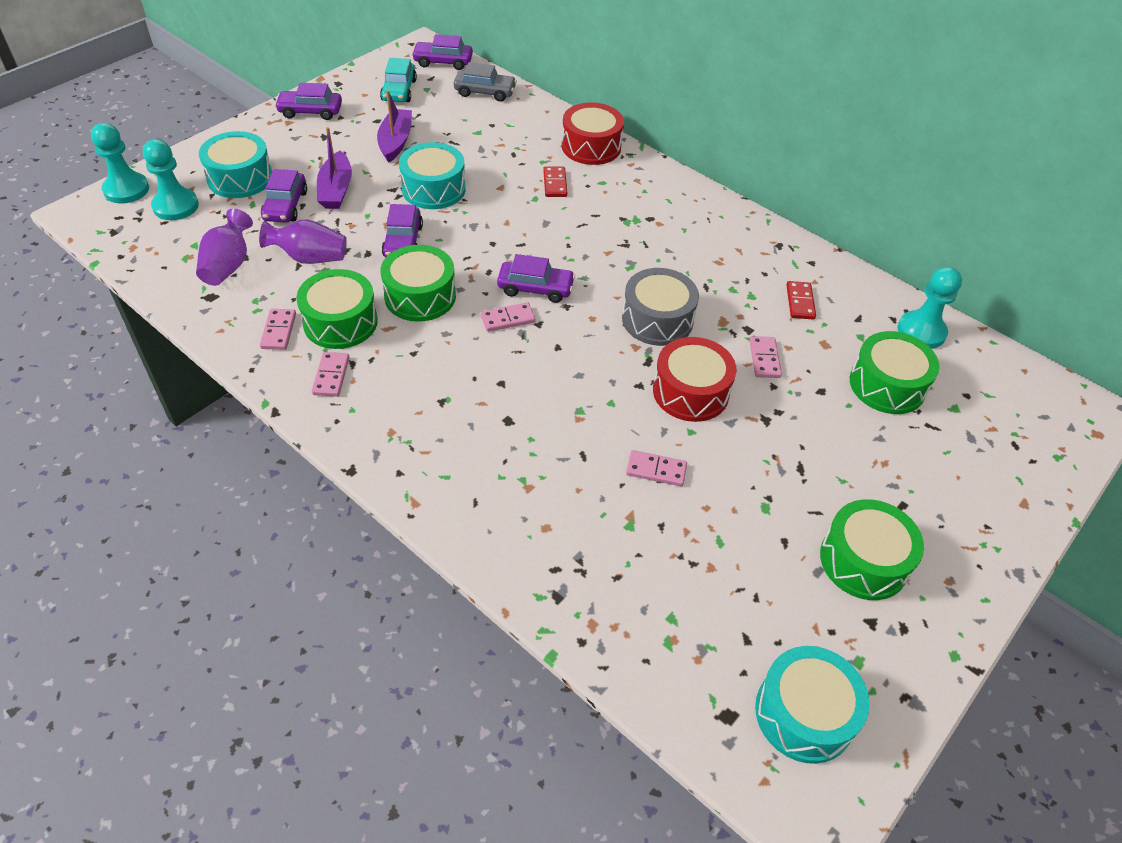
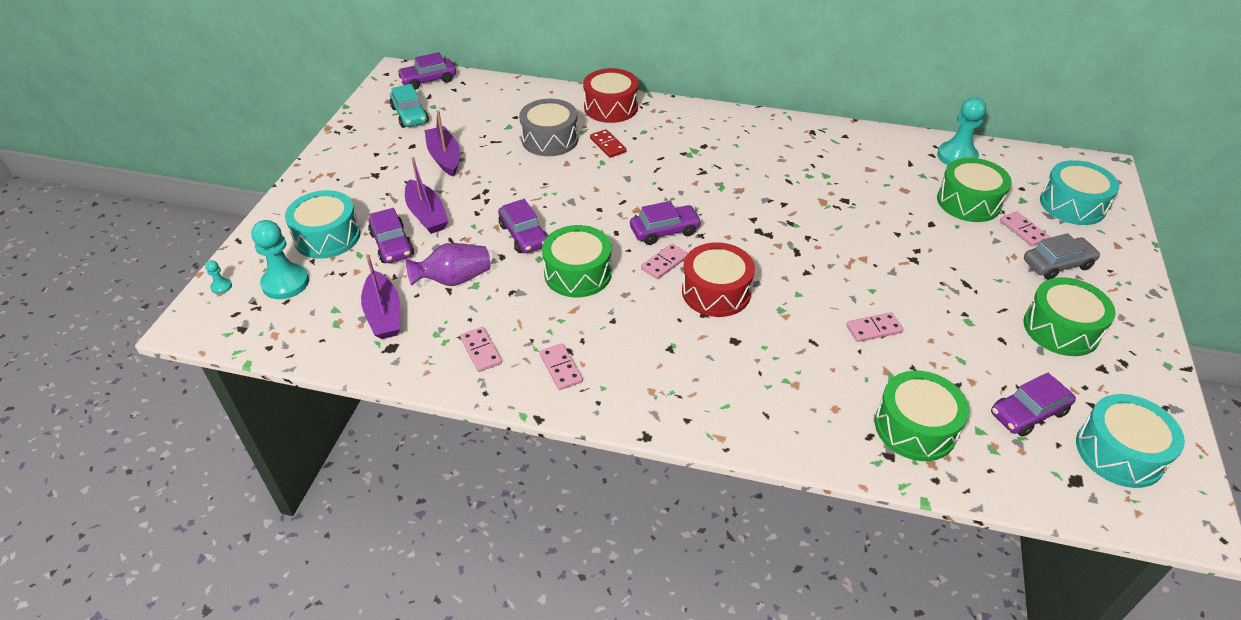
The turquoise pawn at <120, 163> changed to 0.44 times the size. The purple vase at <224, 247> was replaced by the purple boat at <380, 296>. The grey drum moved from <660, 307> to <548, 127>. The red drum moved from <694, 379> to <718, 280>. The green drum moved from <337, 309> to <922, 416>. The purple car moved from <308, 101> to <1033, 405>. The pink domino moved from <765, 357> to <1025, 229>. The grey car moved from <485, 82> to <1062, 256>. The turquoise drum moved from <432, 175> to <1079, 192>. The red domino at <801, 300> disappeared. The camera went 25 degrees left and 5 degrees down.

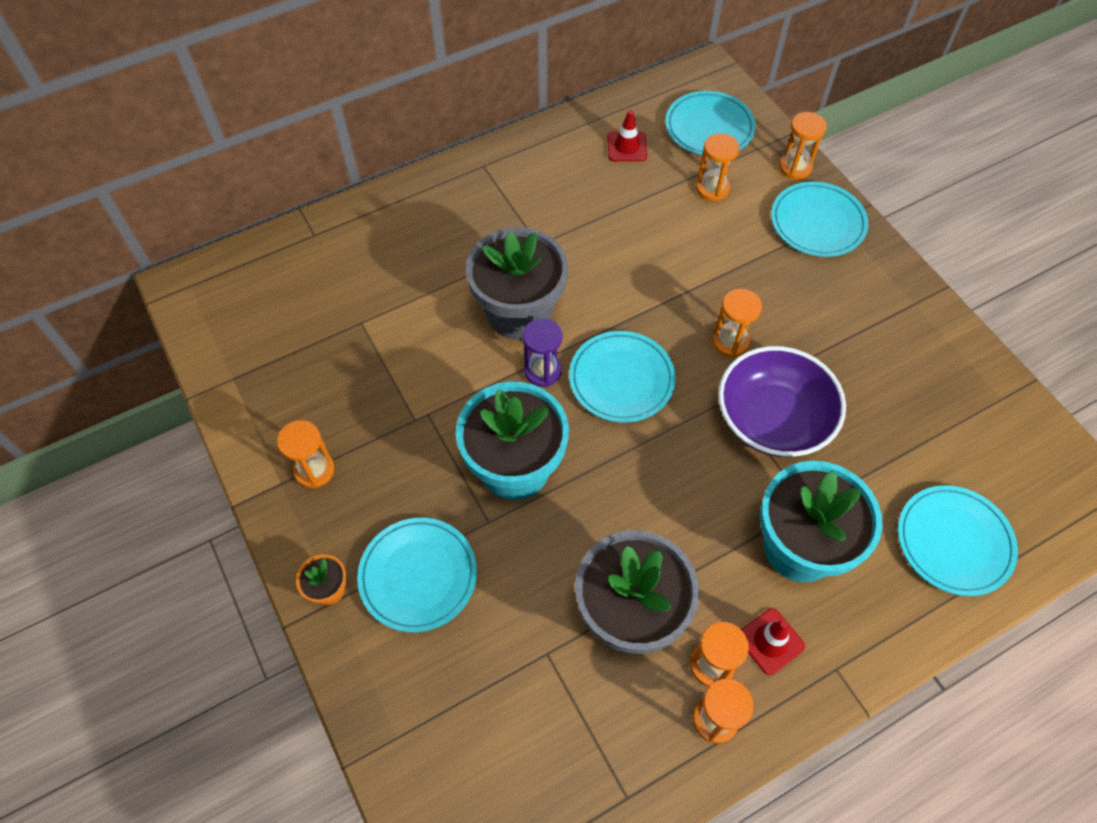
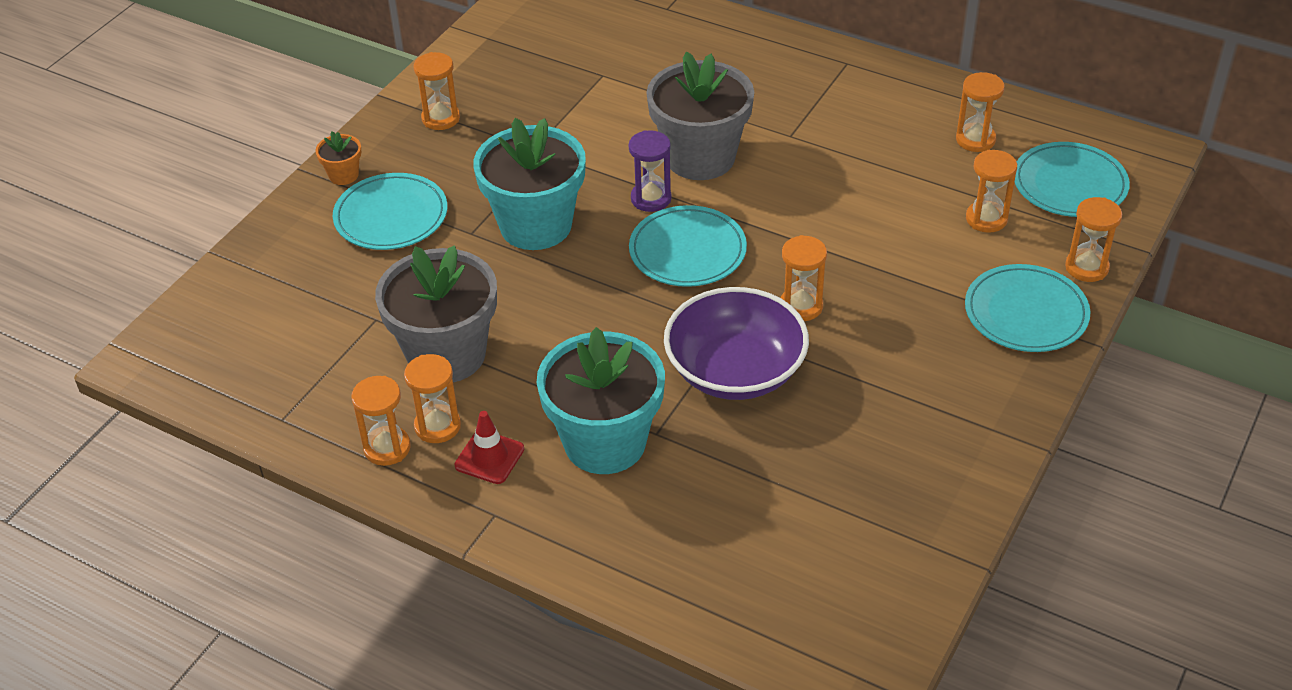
The red traffic cone at <627, 135> was replaced by the orange hourglass at <980, 112>. The turquoise plate at <958, 540> disappeared. The camera went 60 degrees right and 15 degrees down.

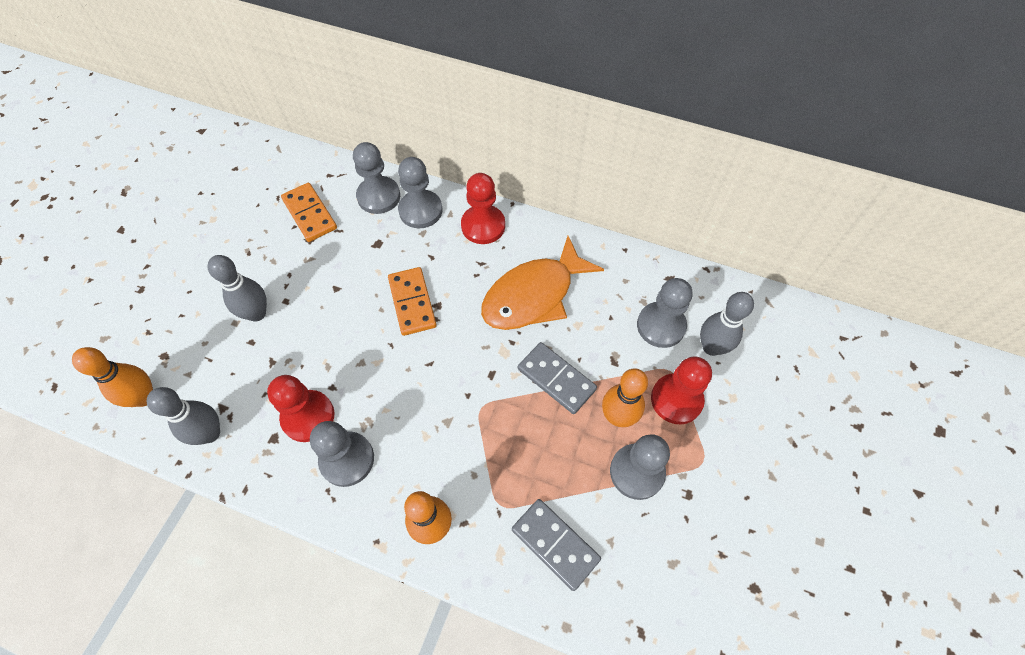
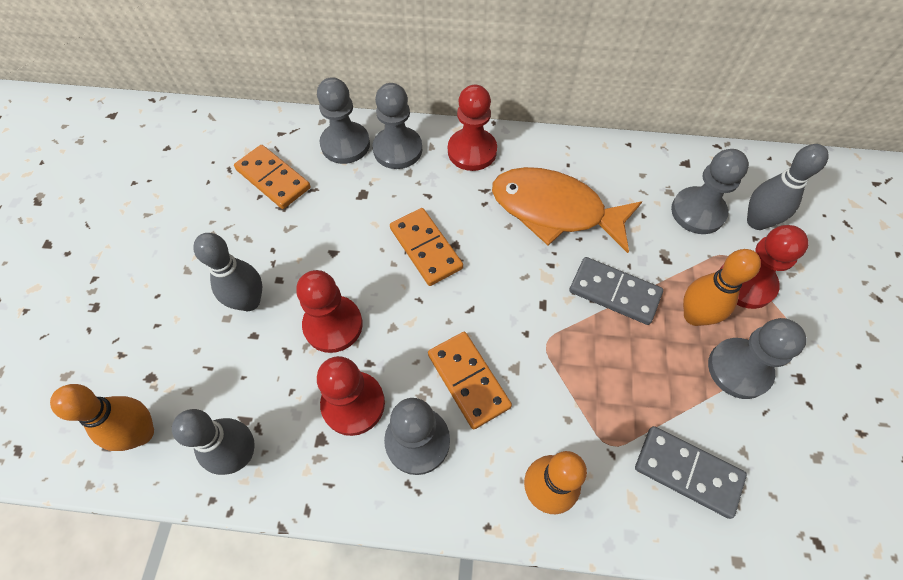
The red pawn at <329, 311> appeared. The orange domino at <470, 380> appeared. The orange fish at <542, 283> turned 75 degrees clockwise. The camera went 15 degrees left and 0 degrees up.

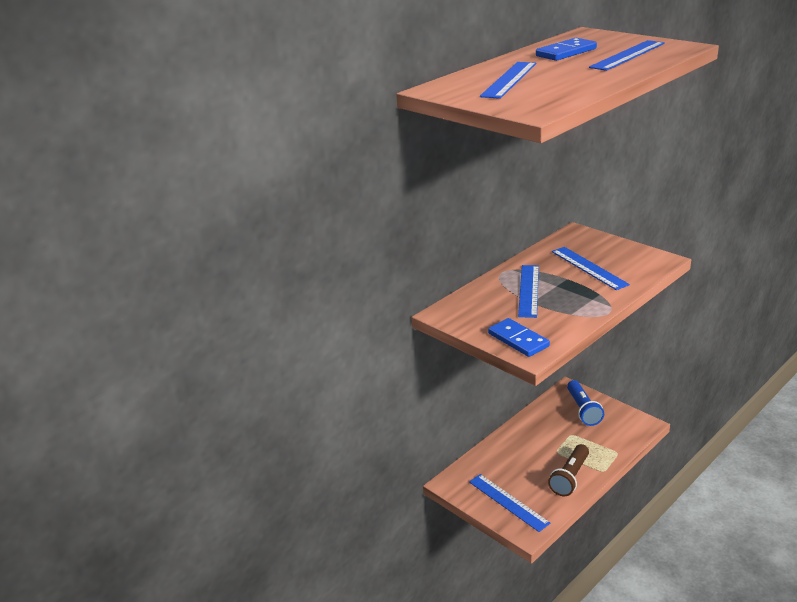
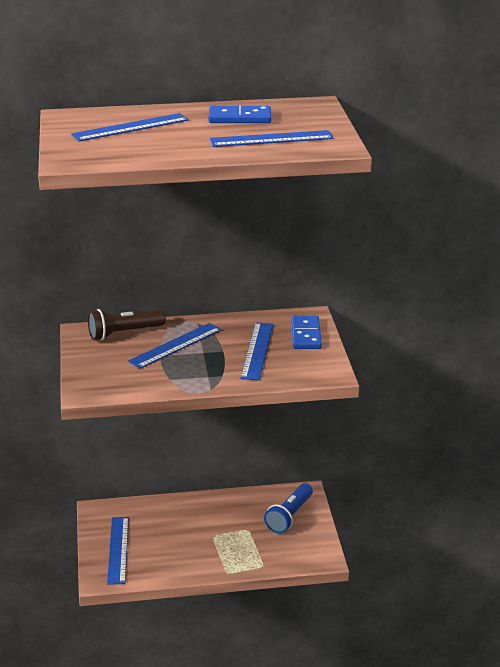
The brown flashlight moved from <568, 470> to <127, 325>. The blue domino moved from <519, 337> to <306, 332>. The camera went 35 degrees right and 0 degrees up.

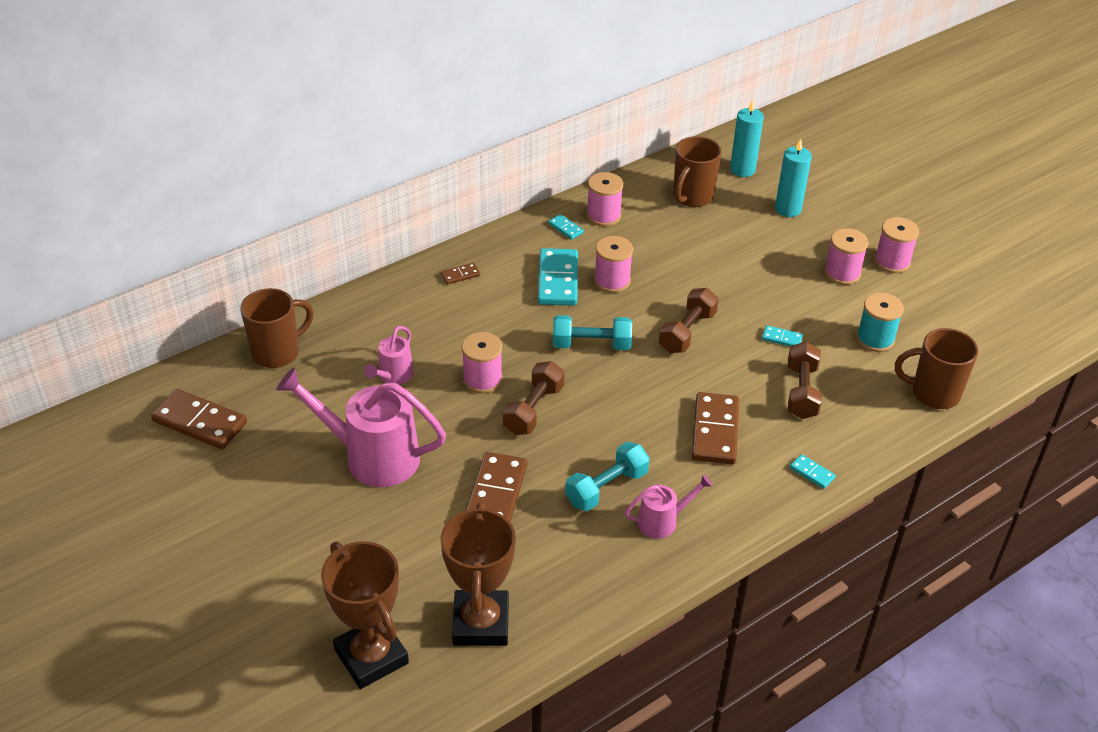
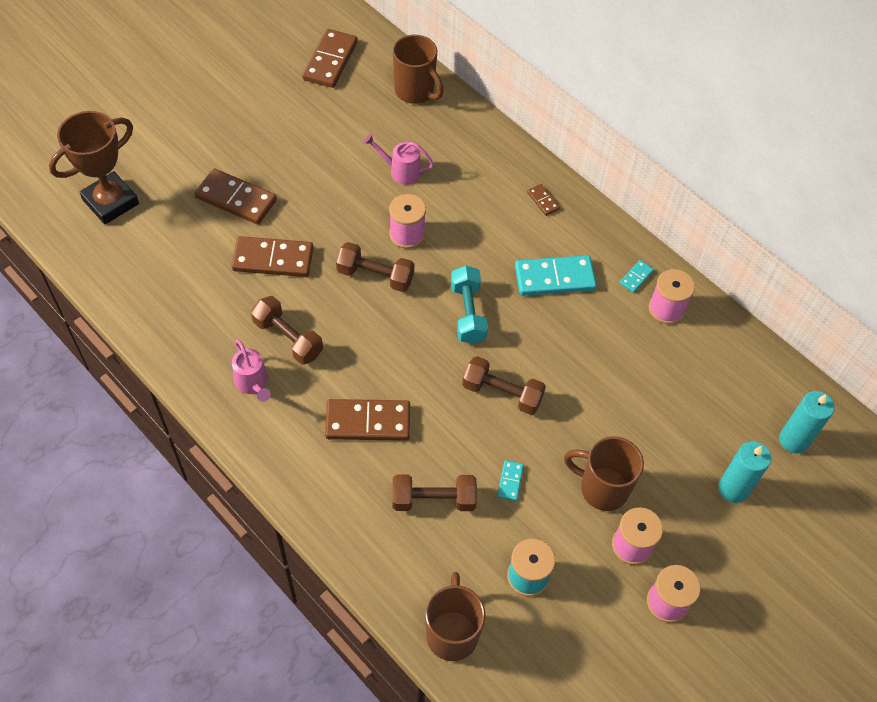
The brown domino at <236, 196> appeared. The turquoise dumbbell at <607, 476> became the brown dumbbell at <287, 330>. The brown mug moved from <697, 171> to <604, 473>. The pink watering can at <361, 427> disappeared. The brown trophy at <478, 574> disappeared. The pink spool at <613, 264> disappeared. The turquoise domino at <813, 471> disappeared. The camera went 80 degrees right and 15 degrees up.

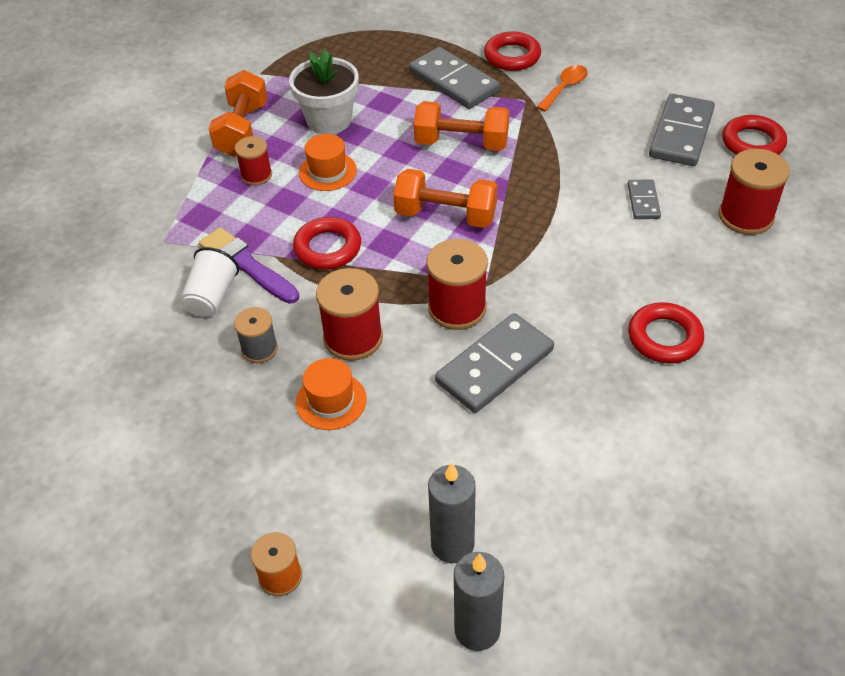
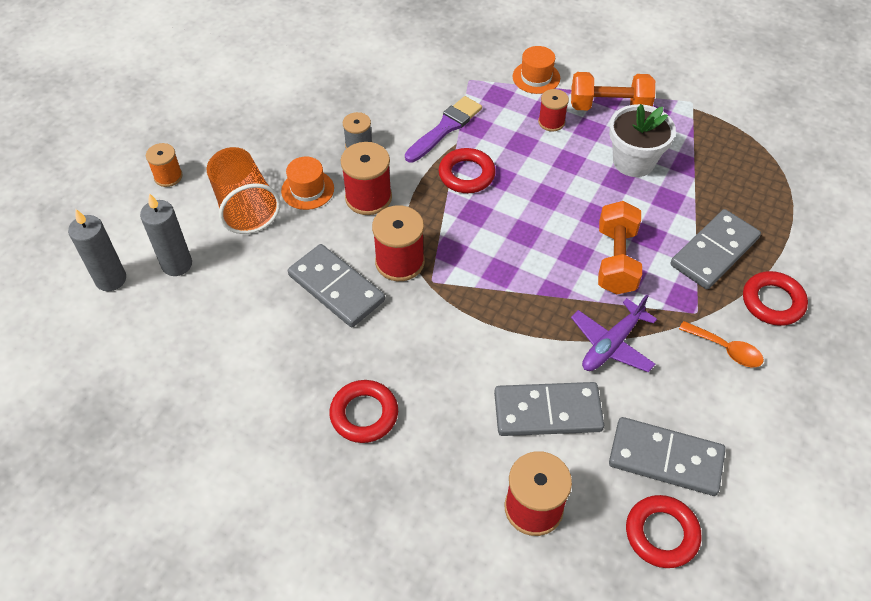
The orange cup at <244, 190> appeared. The grey domino at <644, 199> changed to 1.91 times the size. The orange hat moved from <328, 162> to <536, 70>. The purple plane at <614, 333> appeared. The white cup at <209, 282> disappeared. The orange dumbbell at <445, 198> disappeared. The camera went 85 degrees right and 5 degrees up.

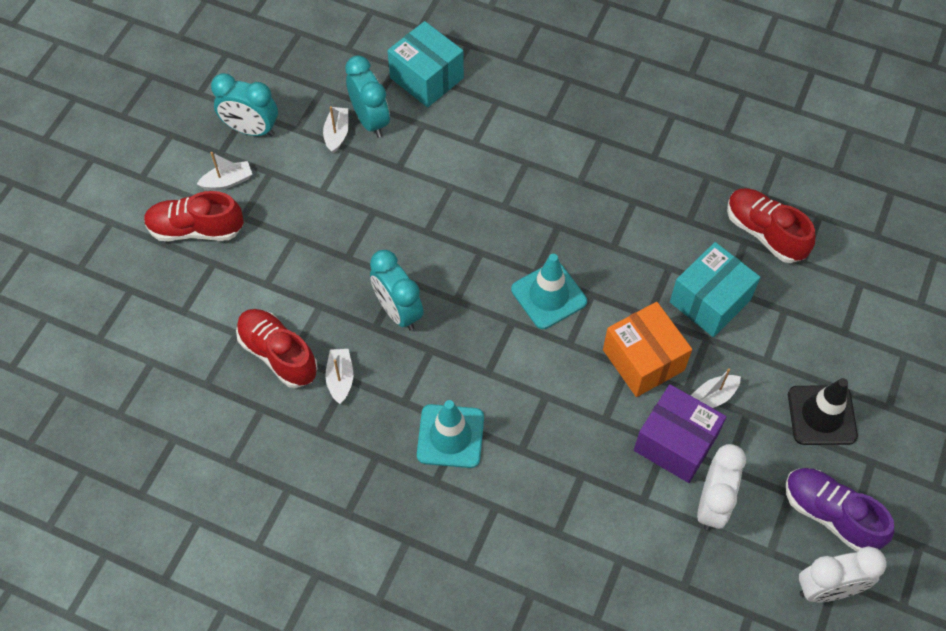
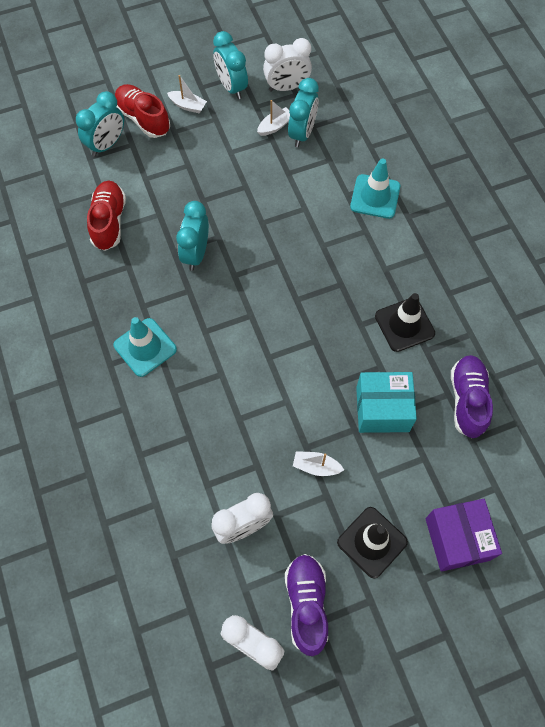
The turquoise clock at <100, 124> appeared. The white clock at <287, 65> appeared. The turquoise traffic cone moved from <549, 291> to <375, 188>. The black traffic cone at <405, 322> appeared. The purple box moved from <680, 433> to <463, 535>. The red shoe at <771, 225> became the purple shoe at <472, 396>. The white boat at <339, 376> disappeared. The turquoise box at <425, 64> disappeared. The orange box at <647, 349> disappeared. The camera went 45 degrees right and 5 degrees up.

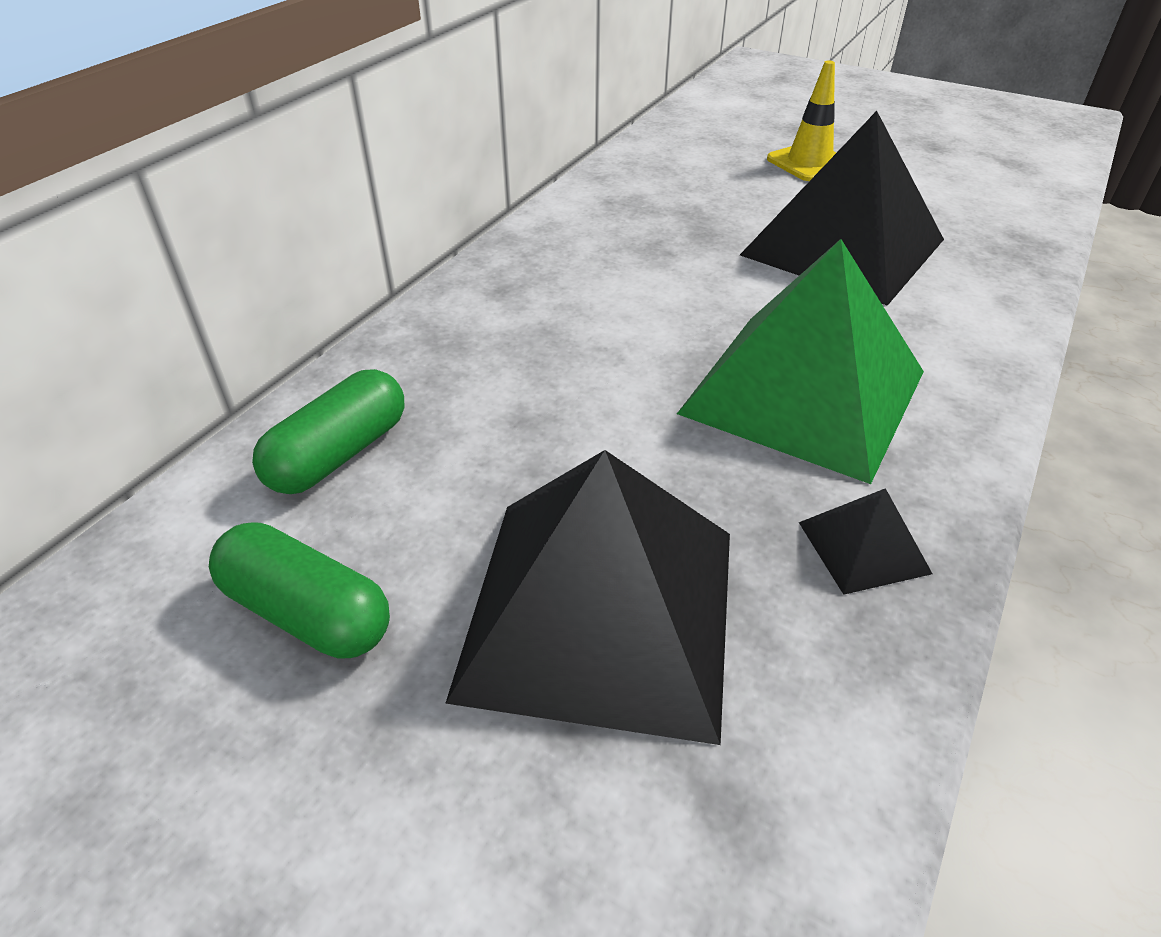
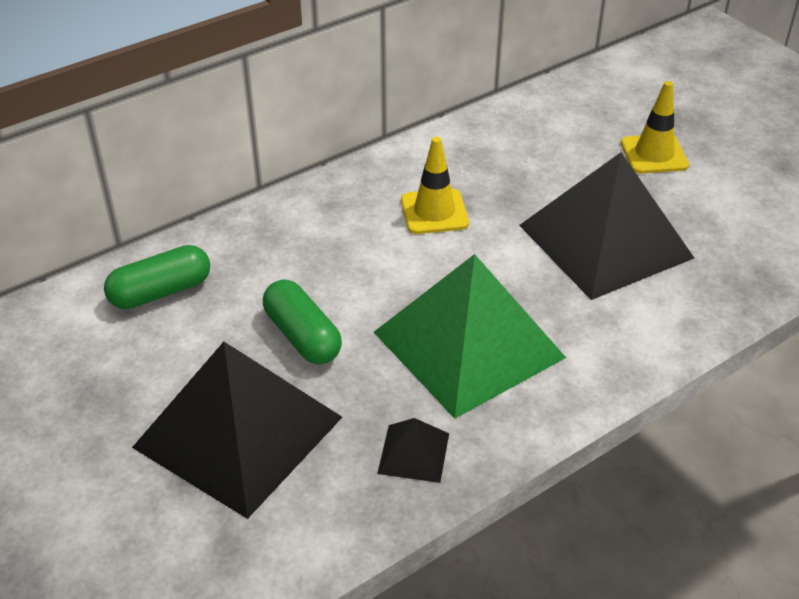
The green capsule moved from <299, 590> to <302, 322>. The yellow traffic cone at <435, 185> appeared. The camera went 25 degrees right and 0 degrees up.

